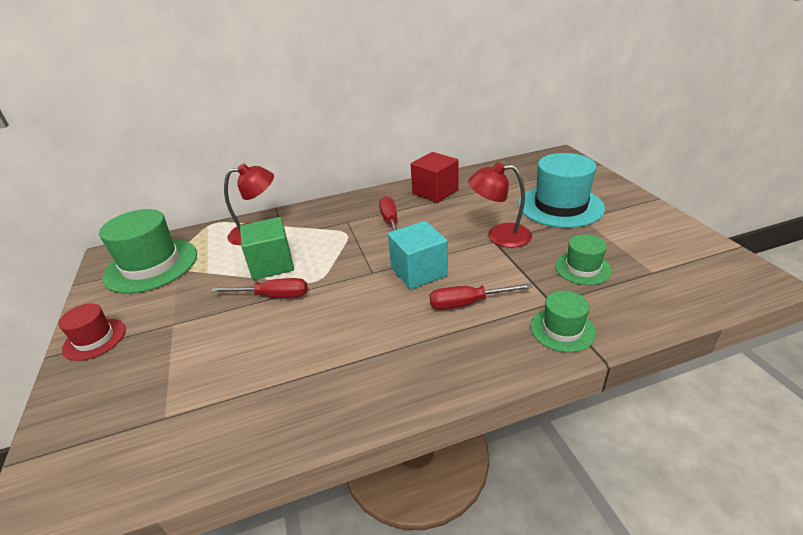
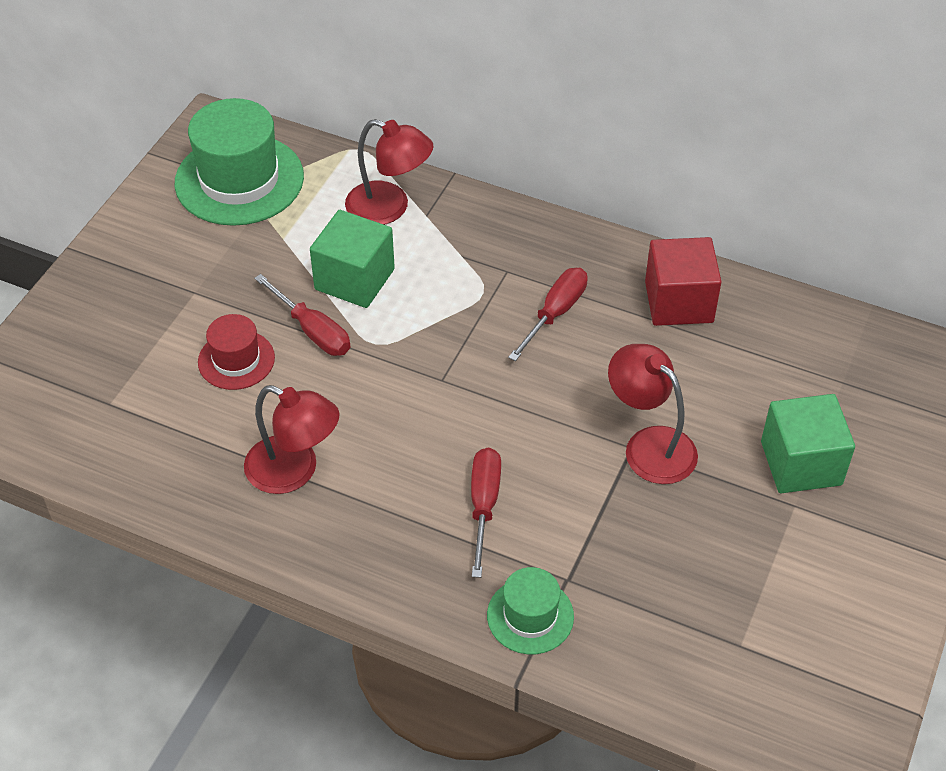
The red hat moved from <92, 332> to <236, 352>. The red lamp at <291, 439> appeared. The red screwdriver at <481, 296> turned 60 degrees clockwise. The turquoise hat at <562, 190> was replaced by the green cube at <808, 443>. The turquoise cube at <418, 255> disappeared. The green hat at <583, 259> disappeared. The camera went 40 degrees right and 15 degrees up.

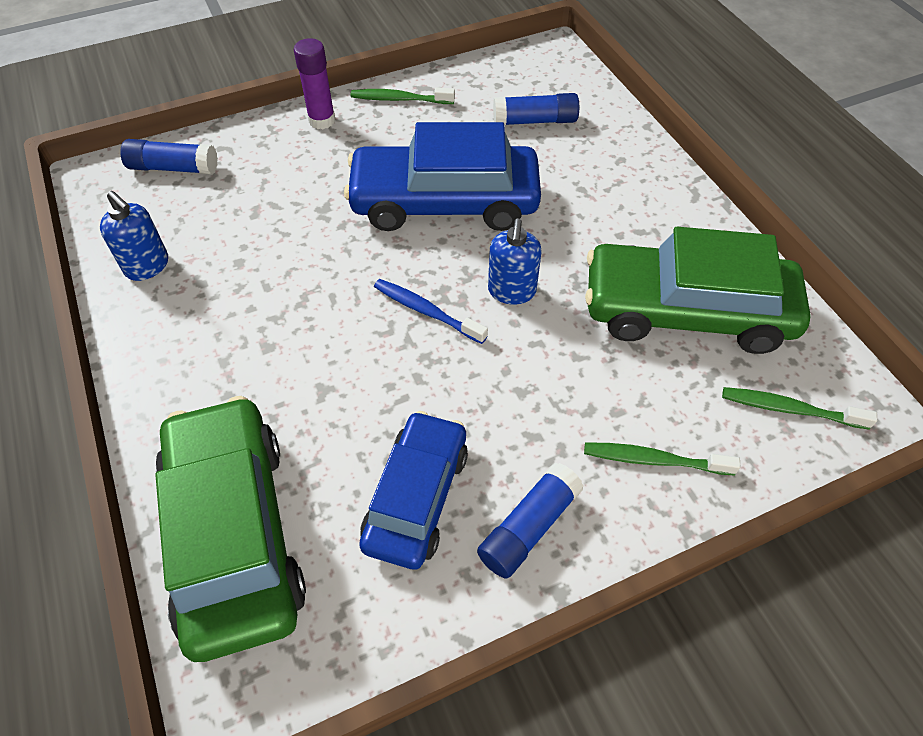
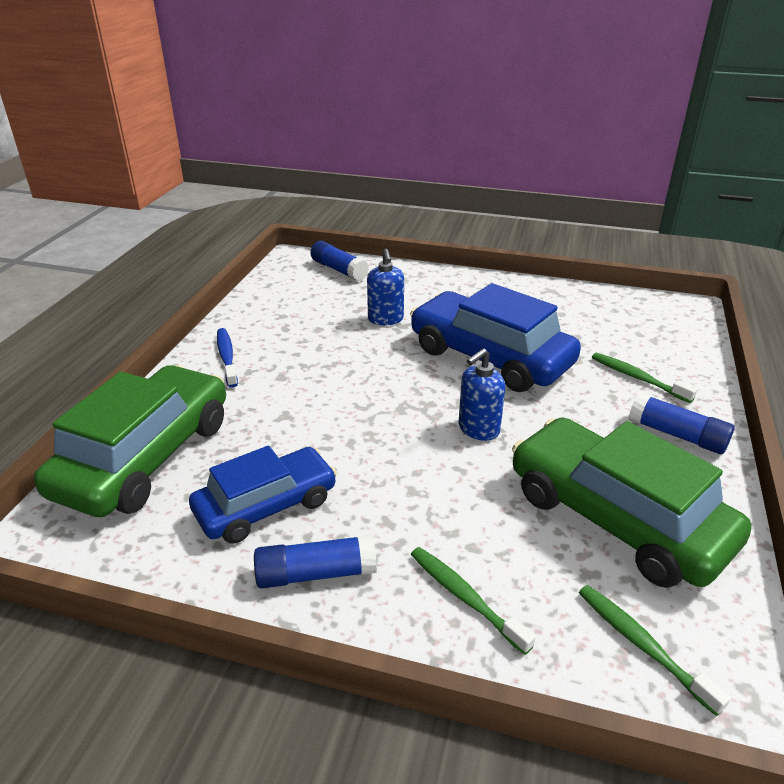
The blue toothbrush moved from <431, 311> to <227, 358>. The blue soap dispenser moved from <134, 236> to <385, 287>. The green toothbrush moved from <403, 95> to <645, 378>. The blue glue stick moved from <536, 109> to <681, 423>. The purple glue stick at <315, 83> disappeared. The camera went 40 degrees right and 20 degrees down.

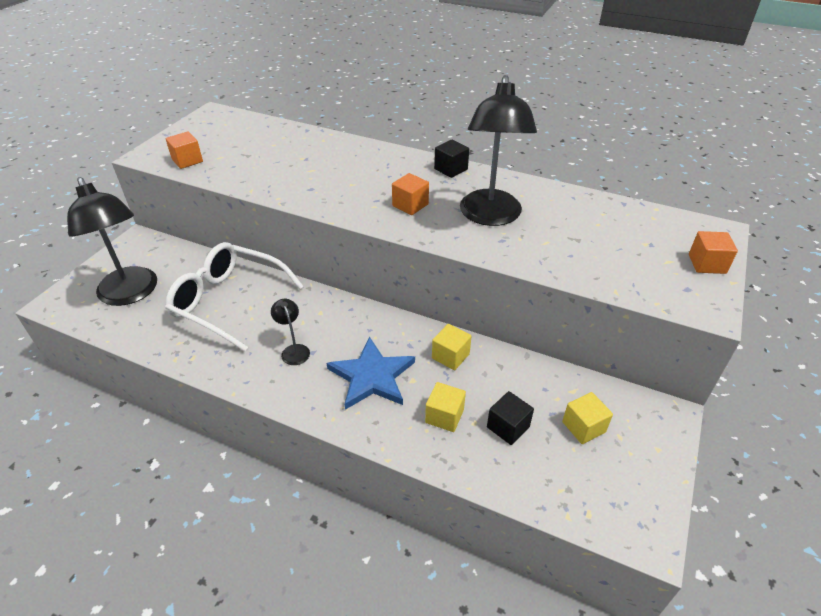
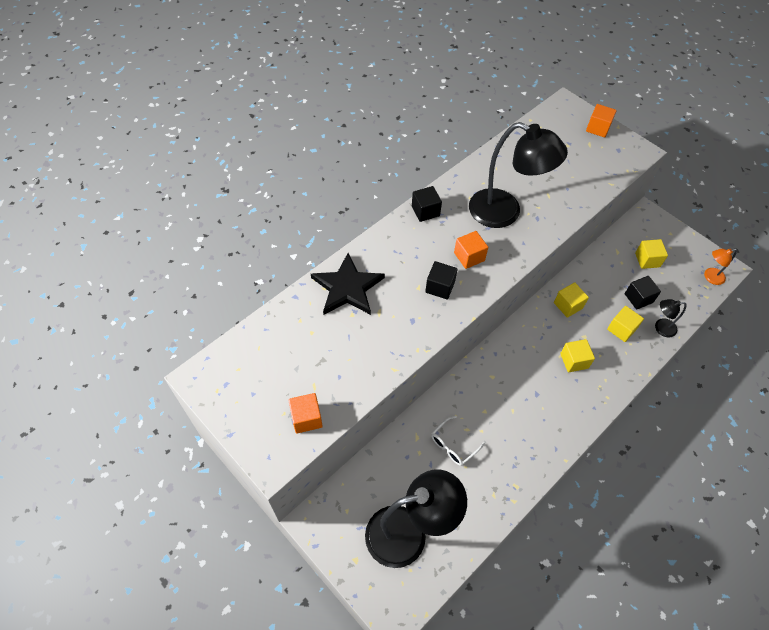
The black star at <348, 284> appeared. The black cube at <441, 280> appeared. The white glasses at <234, 296> changed to 0.44 times the size. The blue star at <371, 373> was replaced by the yellow cube at <577, 355>. The black lamp moved from <290, 332> to <671, 318>. The orange lamp at <720, 266> appeared. The camera went 70 degrees left and 15 degrees up.

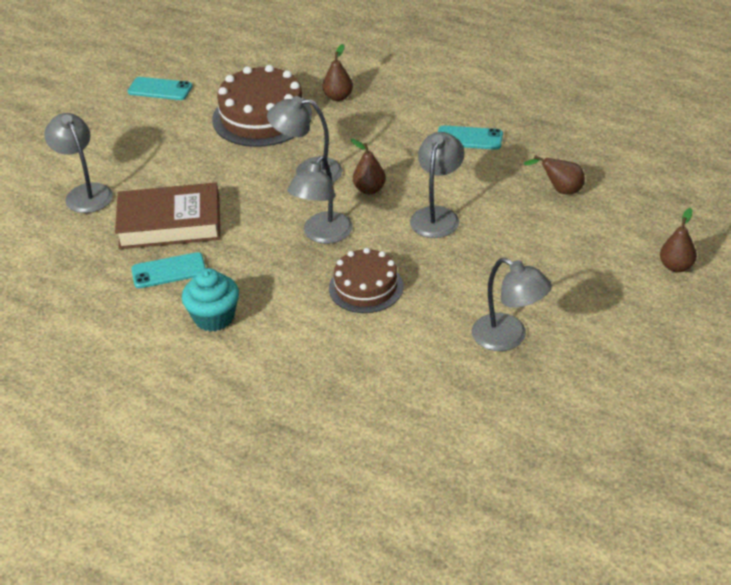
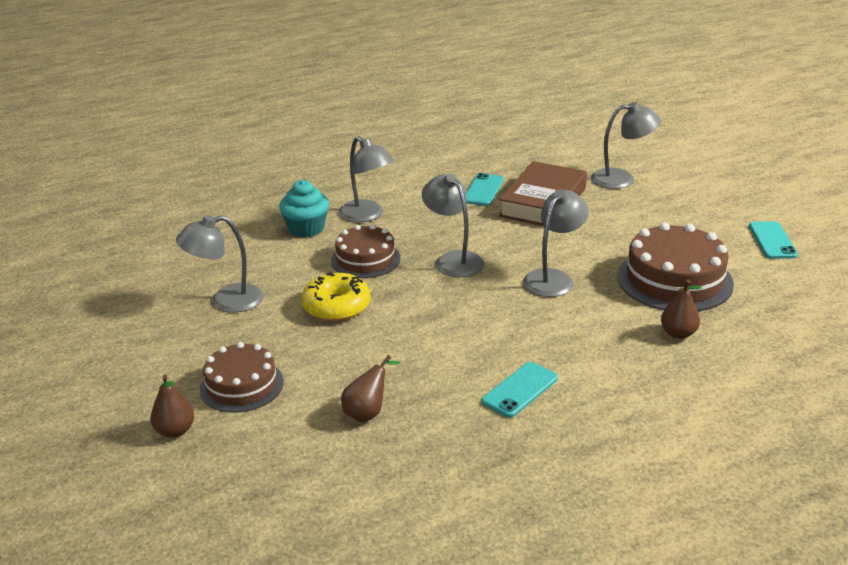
The brown cake at <241, 377> appeared. The turquoise cupcake moved from <210, 299> to <304, 209>. The yellow donut at <336, 296> appeared. The grey lamp moved from <437, 185> to <366, 179>. The turquoise phone at <160, 88> turned 45 degrees counterclockwise. The brown pear at <368, 166> disappeared. The camera went 120 degrees right and 10 degrees down.

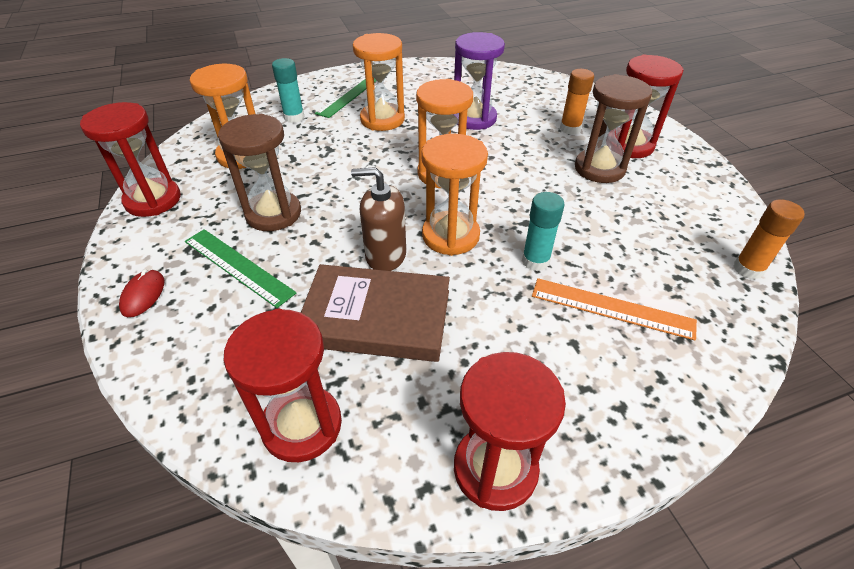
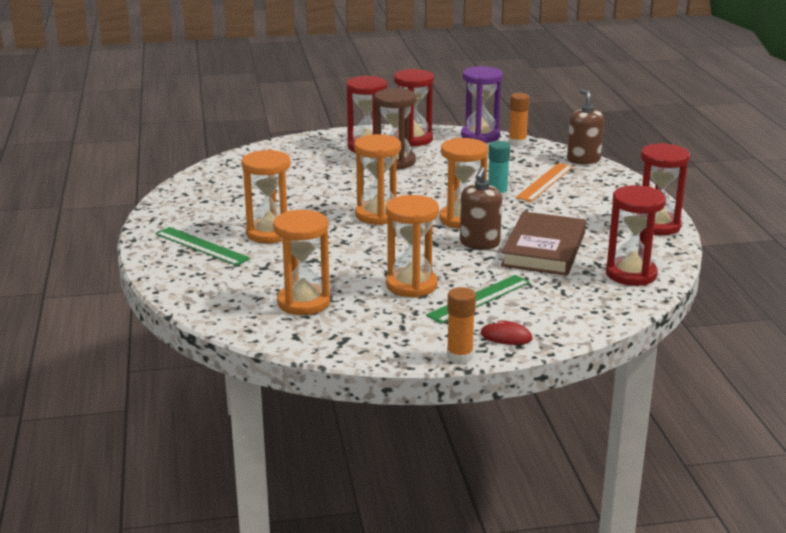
The brown hourglass at <259, 172> became the orange hourglass at <412, 246>. The red hourglass moved from <130, 159> to <414, 108>. The orange glue stick moved from <577, 102> to <461, 325>. The purple hourglass moved from <479, 81> to <482, 104>. The brown soap dispenser at <585, 126> appeared. The turquoise glue stick at <288, 90> disappeared. The camera went 80 degrees left and 20 degrees down.

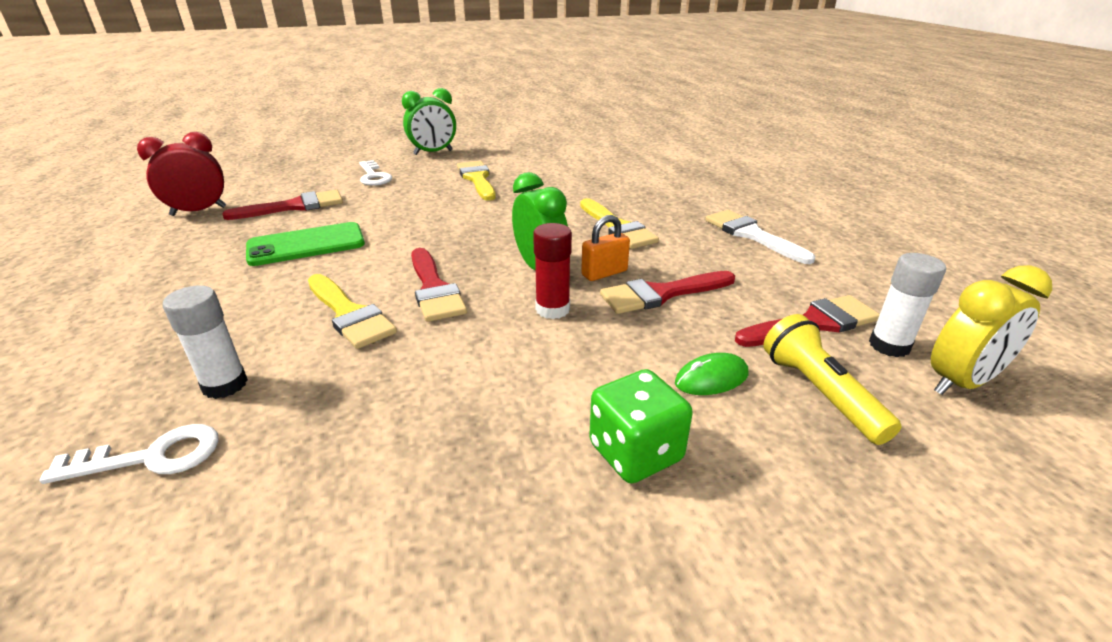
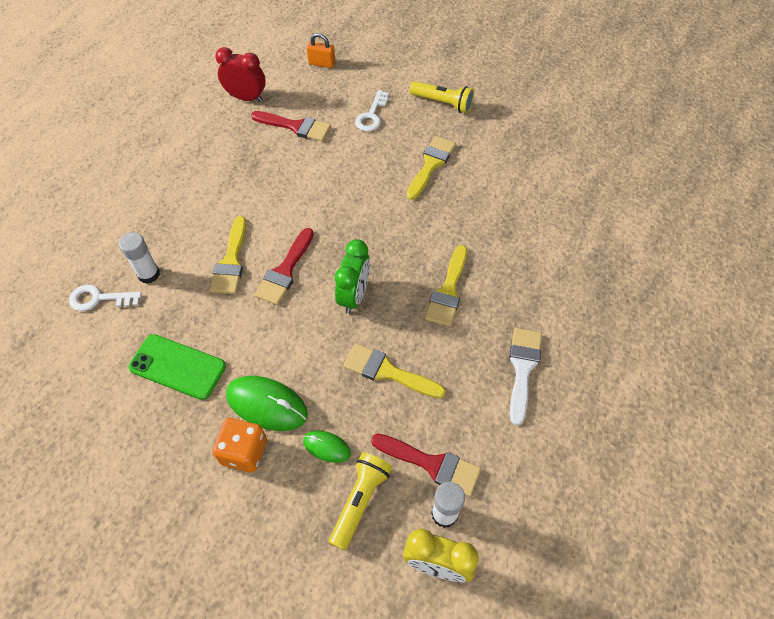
The white key at <129, 454> turned 150 degrees clockwise. The green phone moved from <305, 244> to <177, 367>. The green dice at <641, 426> became the orange dice at <239, 445>. The green mouse at <267, 403> appeared. The orange padlock moved from <605, 248> to <321, 50>. The red brush at <667, 292> became the yellow brush at <394, 371>. The green clock at <429, 121> was replaced by the yellow flashlight at <442, 97>. The red glue stick at <552, 271> disappeared. The camera went 45 degrees right and 25 degrees up.

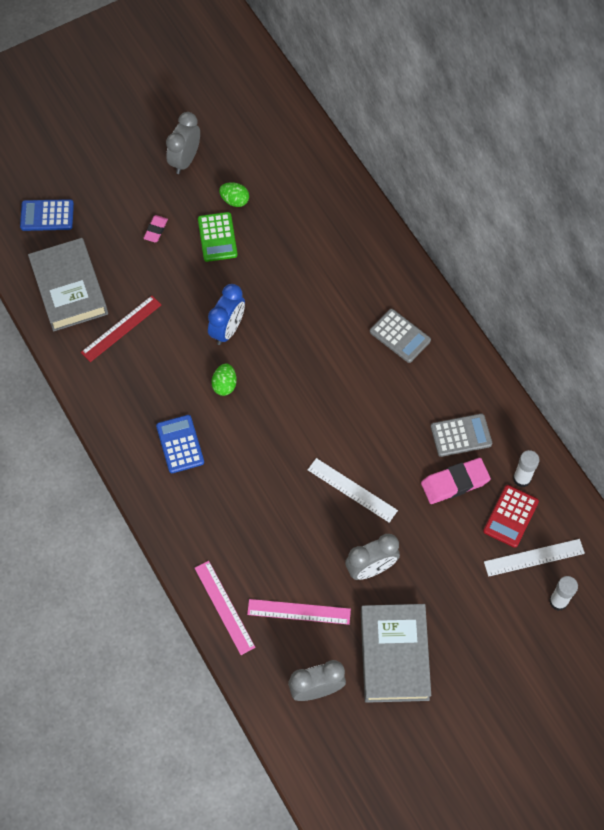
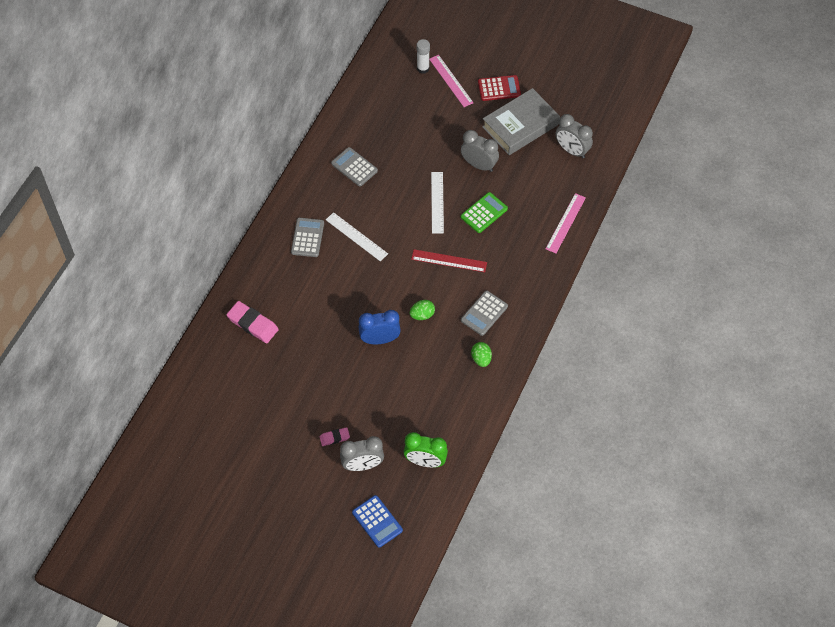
The pink eraser moved from <456, 481> to <252, 322>. The white ruler moved from <534, 558> to <357, 237>. The grey clock moved from <183, 143> to <362, 453>. The grey book at <68, 285> was replaced by the green clock at <426, 449>. The red ruler moved from <121, 329> to <449, 260>. The pink ruler moved from <299, 612> to <451, 81>. The green calculator moved from <218, 237> to <484, 212>. The blue calculator at <180, 444> became the grey calculator at <484, 313>. The green egg moved from <234, 194> to <481, 354>. The red calculator moved from <511, 516> to <499, 88>. The white glue stick at <526, 468> disappeared. The camera went 125 degrees left and 5 degrees down.

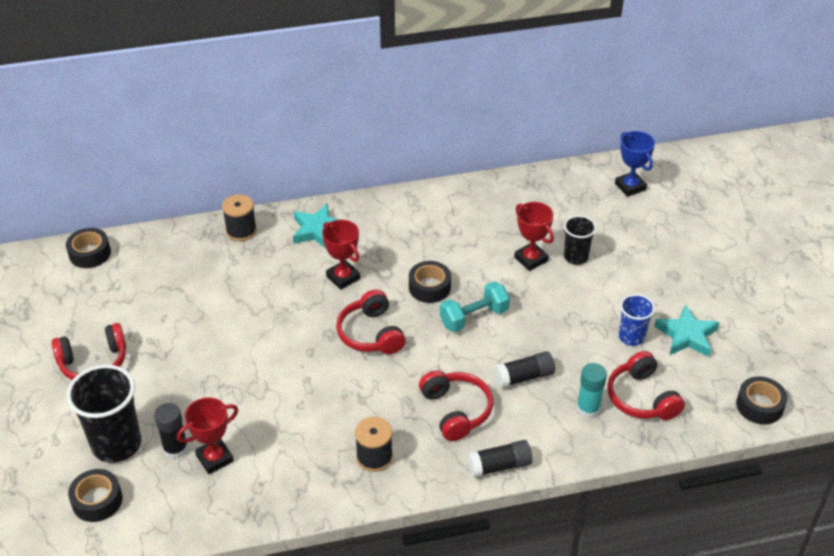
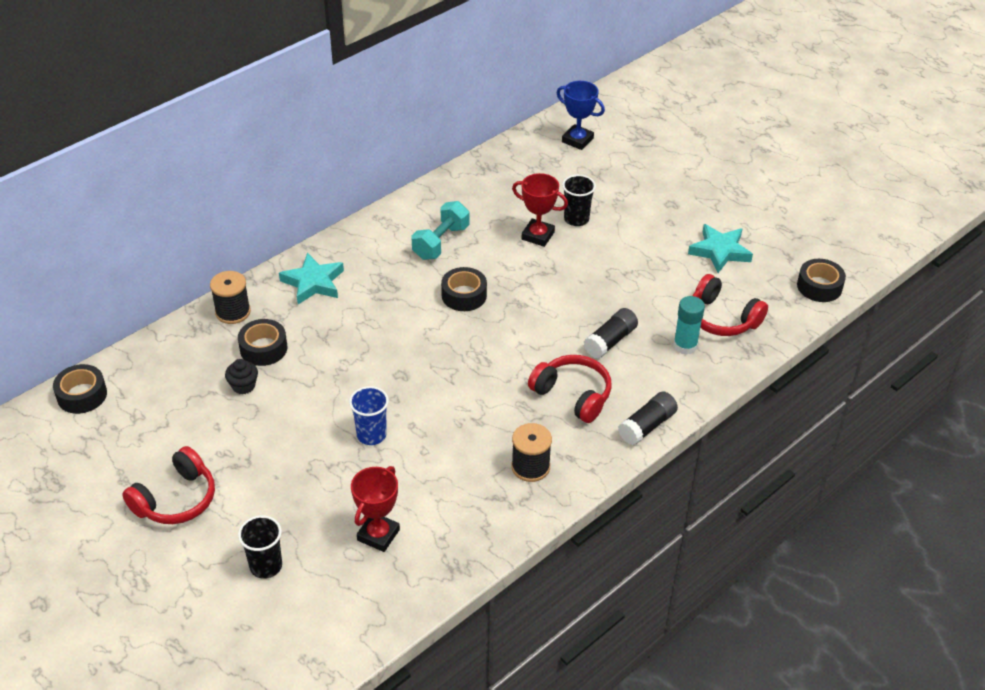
The black cupcake at <241, 376> appeared. The black tape moved from <95, 495> to <262, 342>. The black cup at <103, 414> changed to 0.57 times the size. The blue cup moved from <637, 320> to <369, 415>. The turquoise dumbbell moved from <475, 306> to <440, 230>. The black glue stick at <171, 431> disappeared. The red trophy at <341, 255> disappeared. The red headphones at <371, 322> disappeared. The camera went 30 degrees left and 0 degrees up.

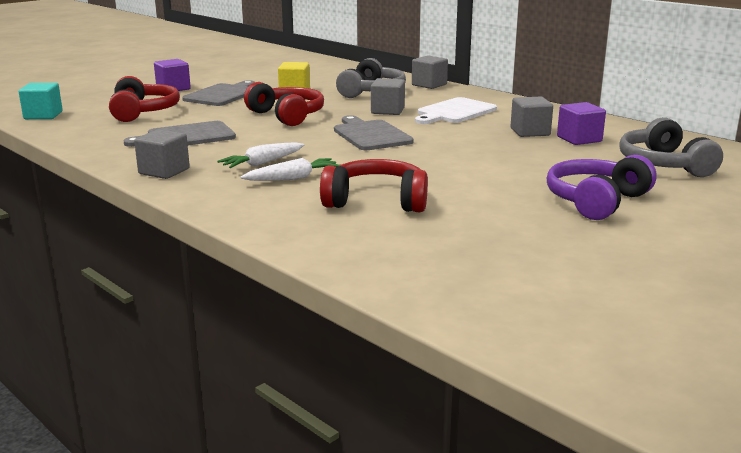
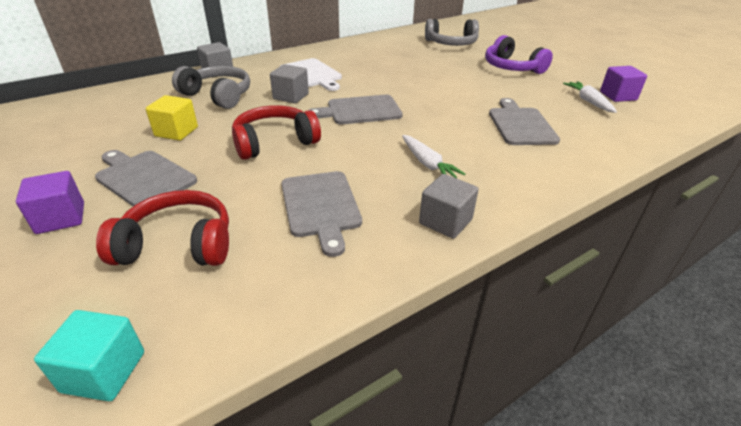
The red headphones at <374, 185> was replaced by the grey cutting board at <524, 121>. The white carrot moved from <290, 169> to <590, 97>. The purple cube moved from <581, 123> to <623, 84>. The grey cube at <532, 117> disappeared. The camera went 80 degrees left and 15 degrees up.

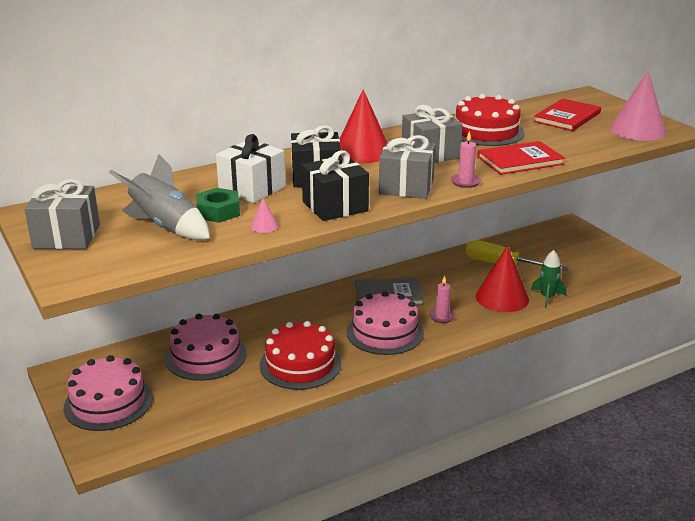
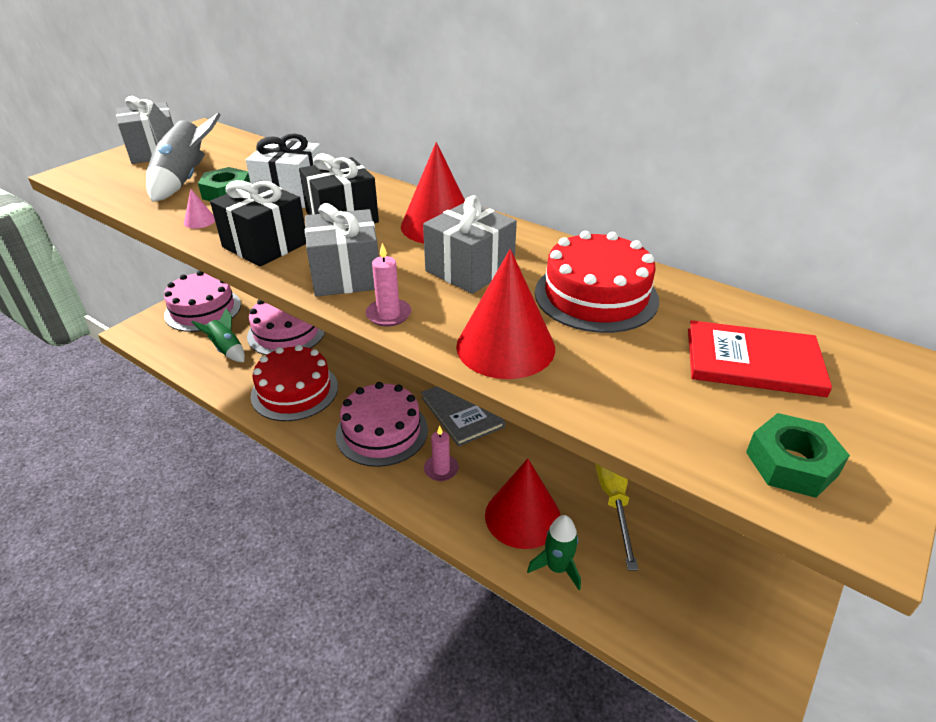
The green rocket at <218, 335> appeared. The red book at <521, 158> was replaced by the red cone at <505, 314>. The pink cone at <638, 106> was replaced by the green nut at <798, 455>. The camera went 65 degrees right and 10 degrees up.

